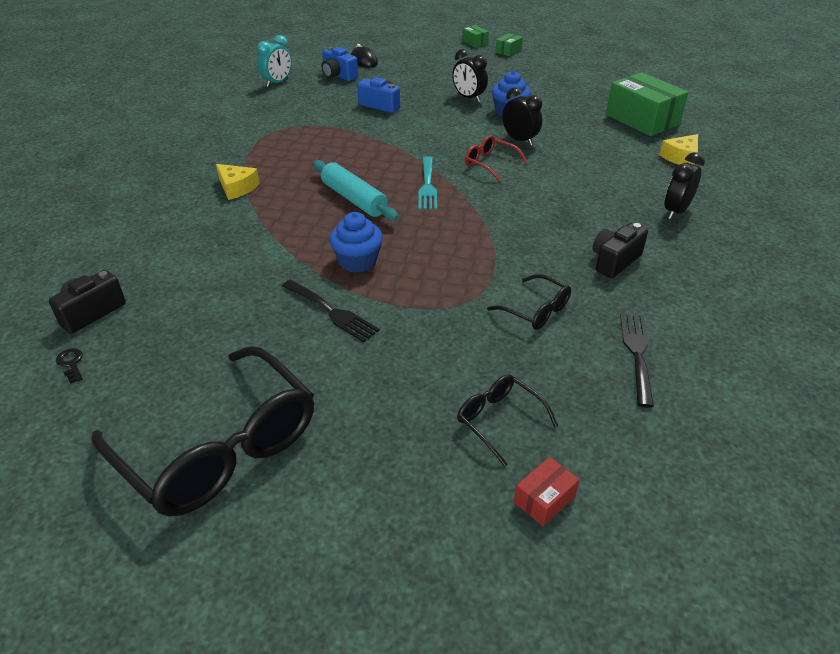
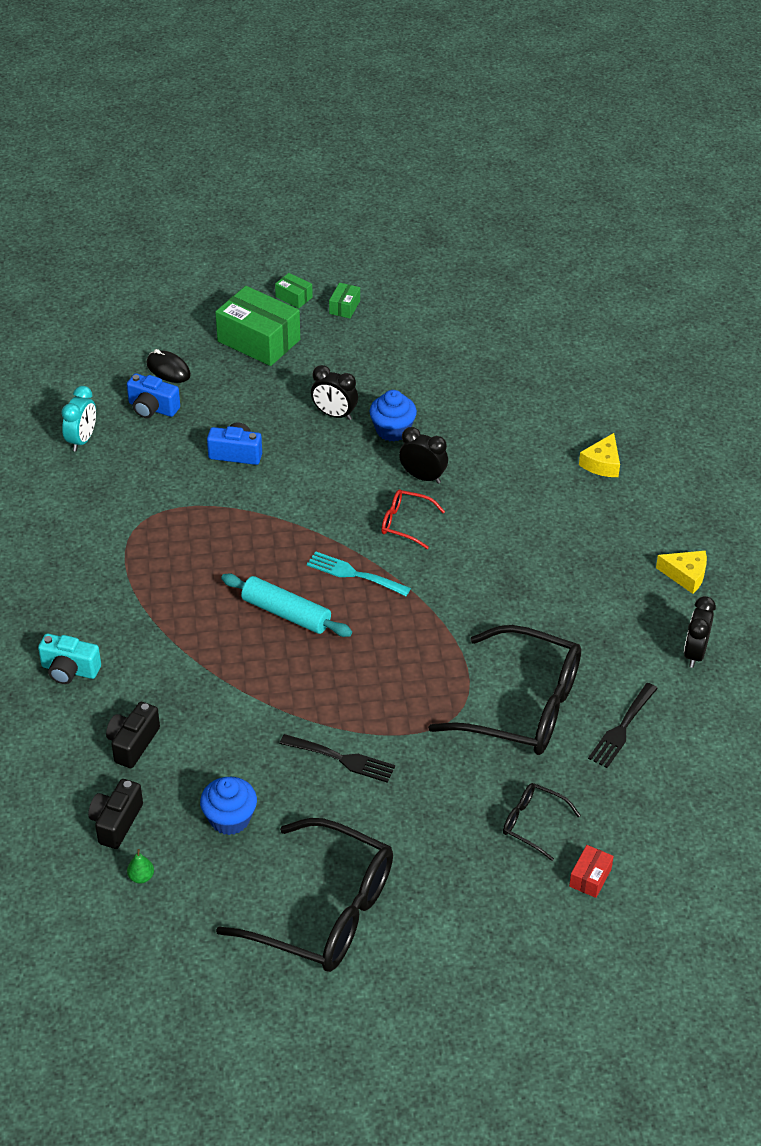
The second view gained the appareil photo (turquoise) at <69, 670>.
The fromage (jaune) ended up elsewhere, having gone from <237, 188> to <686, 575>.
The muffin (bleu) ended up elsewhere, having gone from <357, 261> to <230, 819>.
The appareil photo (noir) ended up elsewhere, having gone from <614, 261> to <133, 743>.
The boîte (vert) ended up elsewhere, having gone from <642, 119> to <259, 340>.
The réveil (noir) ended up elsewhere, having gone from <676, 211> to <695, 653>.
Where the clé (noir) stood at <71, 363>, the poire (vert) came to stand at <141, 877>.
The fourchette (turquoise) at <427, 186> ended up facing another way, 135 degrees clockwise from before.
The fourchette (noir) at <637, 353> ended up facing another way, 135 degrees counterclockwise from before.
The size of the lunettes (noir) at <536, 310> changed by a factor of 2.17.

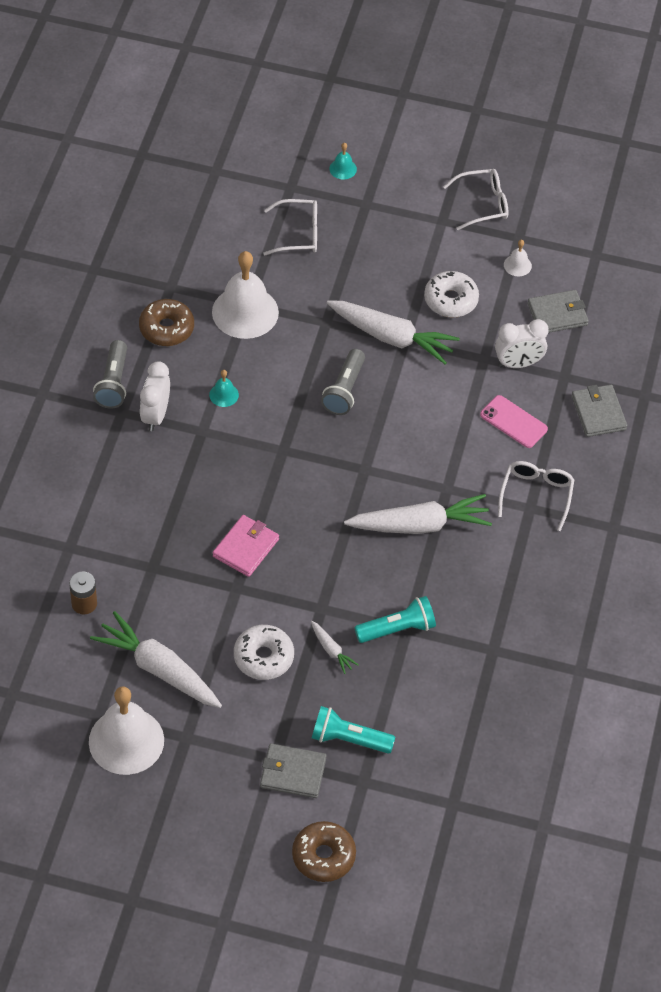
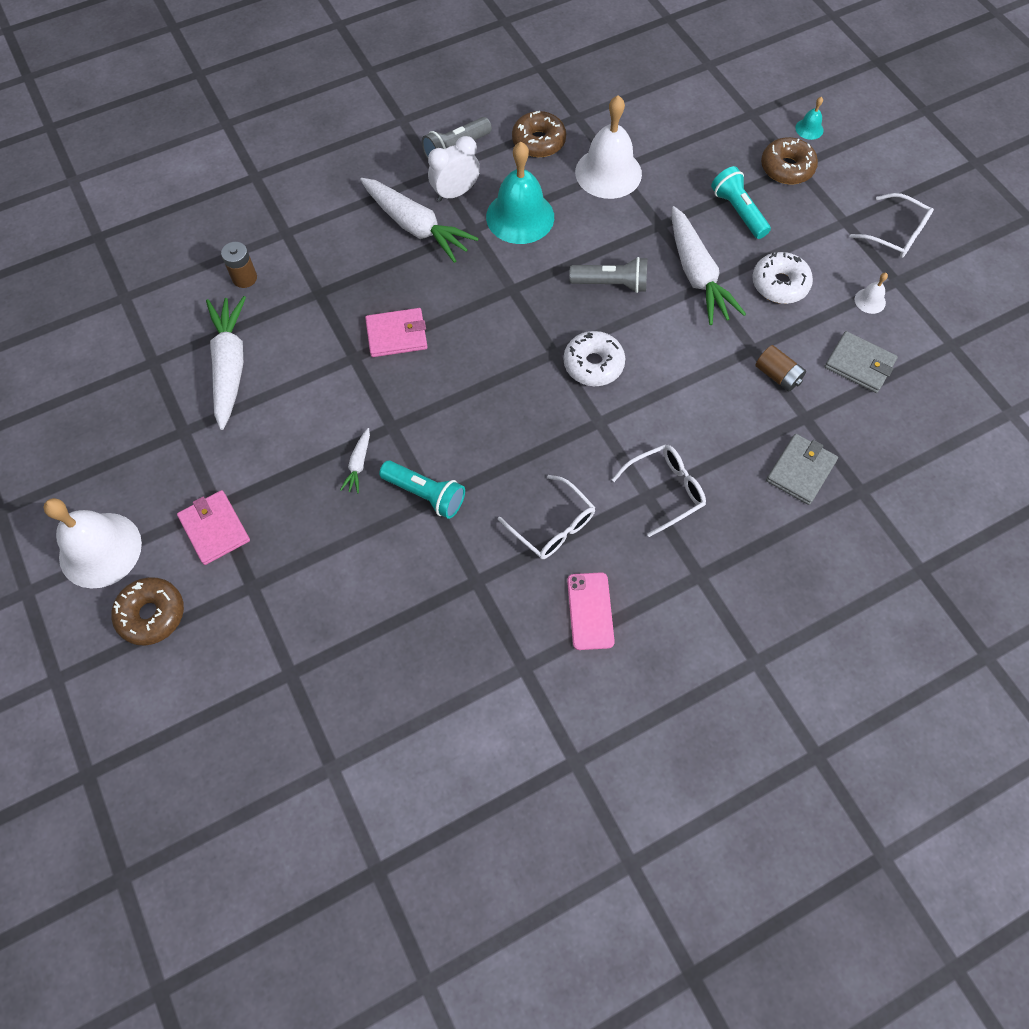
The second view gained the beignet (marron) at <786, 168>.
The cloche (blanc) ended up elsewhere, having gone from <126, 741> to <100, 550>.
The beignet (blanc) ended up elsewhere, having gone from <263, 657> to <593, 364>.
The lunettes (blanc) ended up elsewhere, having gone from <299, 234> to <553, 526>.
The lampe de poche (turquoise) ended up elsewhere, having gone from <348, 739> to <738, 211>.
The carotte (blanc) ended up elsewhere, having gone from <419, 525> to <416, 226>.
The téléphone (rose) ended up elsewhere, having gone from <513, 422> to <590, 611>.
Where the réveil (blanc) stood at <518, 363>, the pile (marron) came to stand at <777, 375>.
What was the portefeuille (gris) at <293, 773> turned into the portefeuille (rose) at <214, 529>.
The lampe de poche (gris) at <344, 390> ended up facing another way, 150 degrees counterclockwise from before.
The size of the cloche (turquoise) at <224, 395> changed by a factor of 2.32.

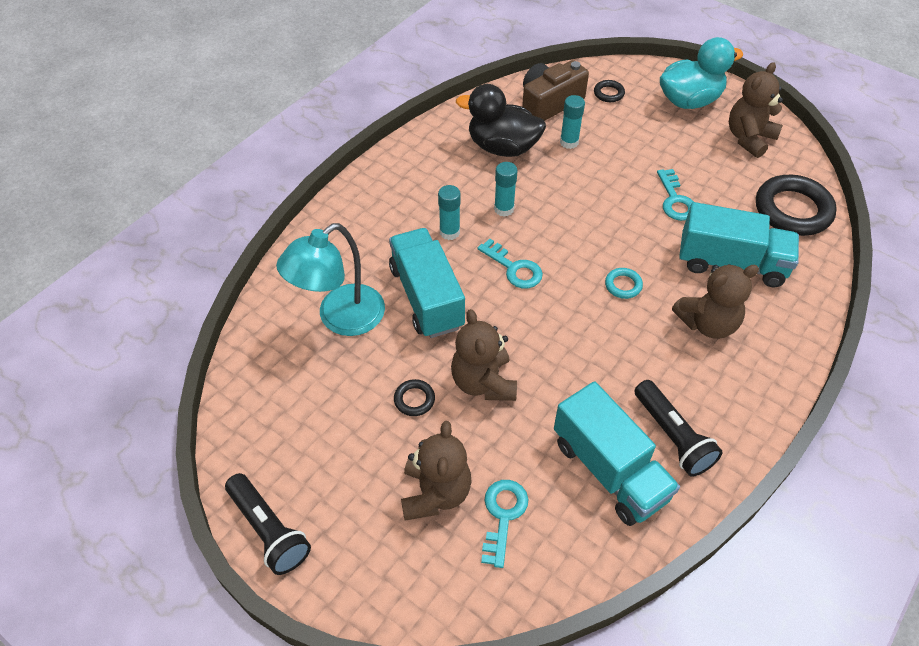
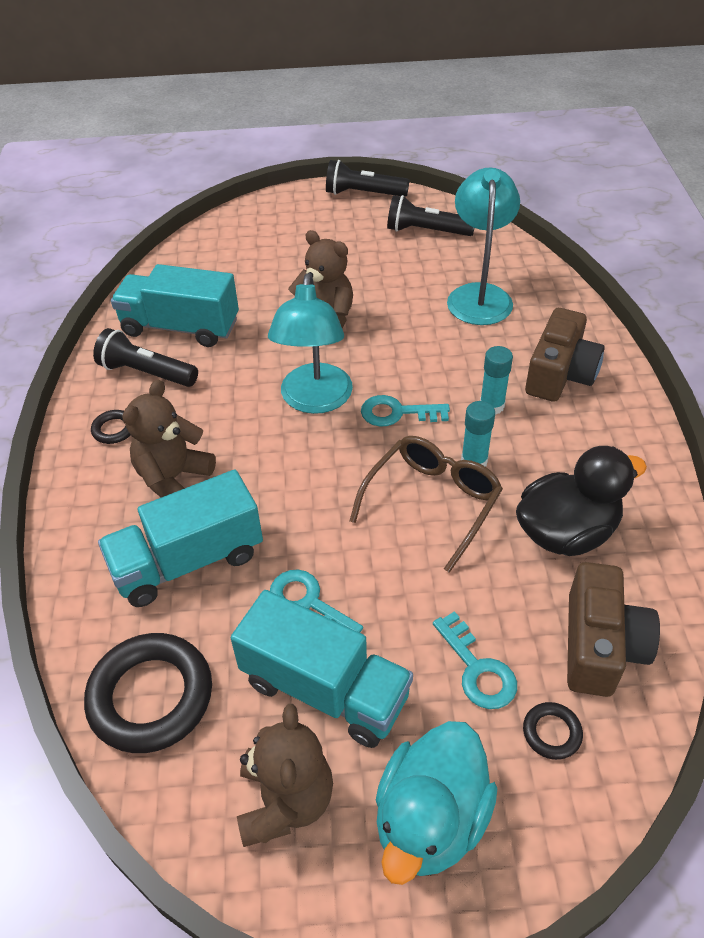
The second view lost the ours en peluche (marron) at <435, 493>.
The second view lost the bâton de colle (turquoise) at <569, 142>.
The second view lost the anneau (turquoise) at <623, 285>.
The second view gained the lampe (turquoise) at <315, 400>.
The second view gained the lunettes (marron) at <432, 502>.
The second view gained the lampe de poche (noir) at <426, 231>.
The second view gained the appareil photo (marron) at <560, 374>.
The camion (turquoise) ended up elsewhere, having gone from <426, 297> to <324, 689>.
The anneau (noir) ended up elsewhere, having gone from <414, 399> to <114, 429>.
The clé (turquoise) ended up elsewhere, having gone from <503, 515> to <478, 669>.

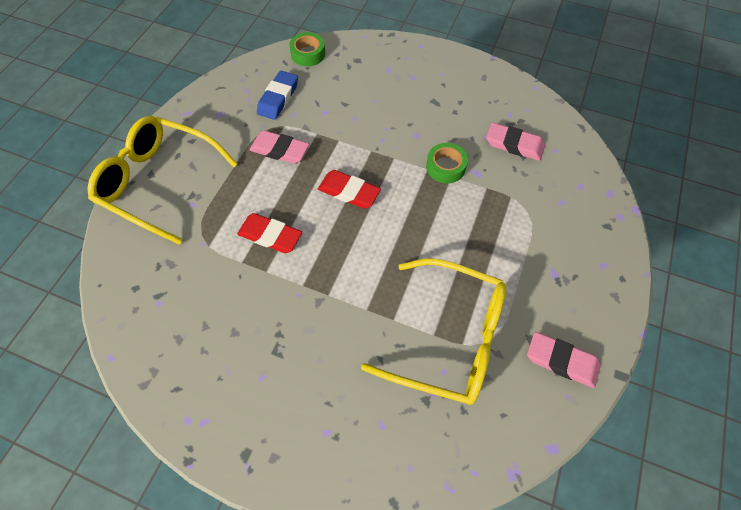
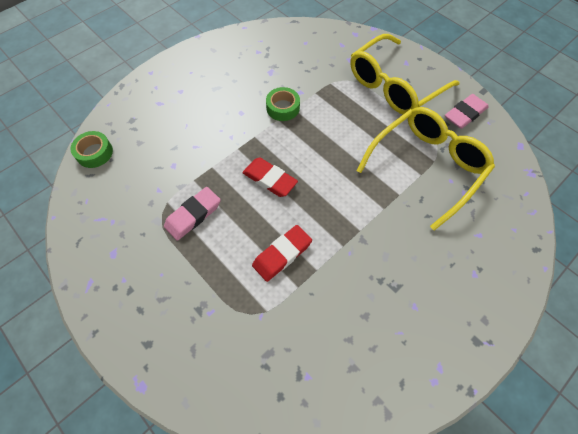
The second view lost the gomme (bleu) at <278, 98>.
The second view lost the gomme (rose) at <514, 145>.
The lunettes (jaune) ended up elsewhere, having gone from <159, 182> to <394, 85>.
The gomme (rouge) at <349, 192> ended up facing another way, 75 degrees clockwise from before.

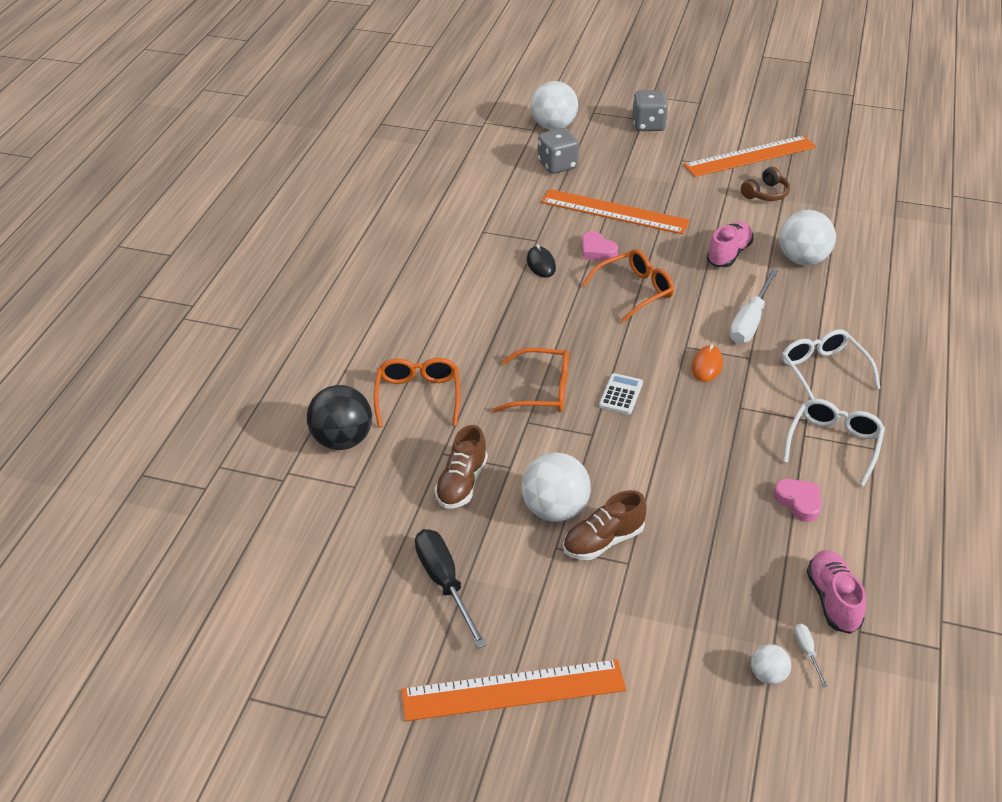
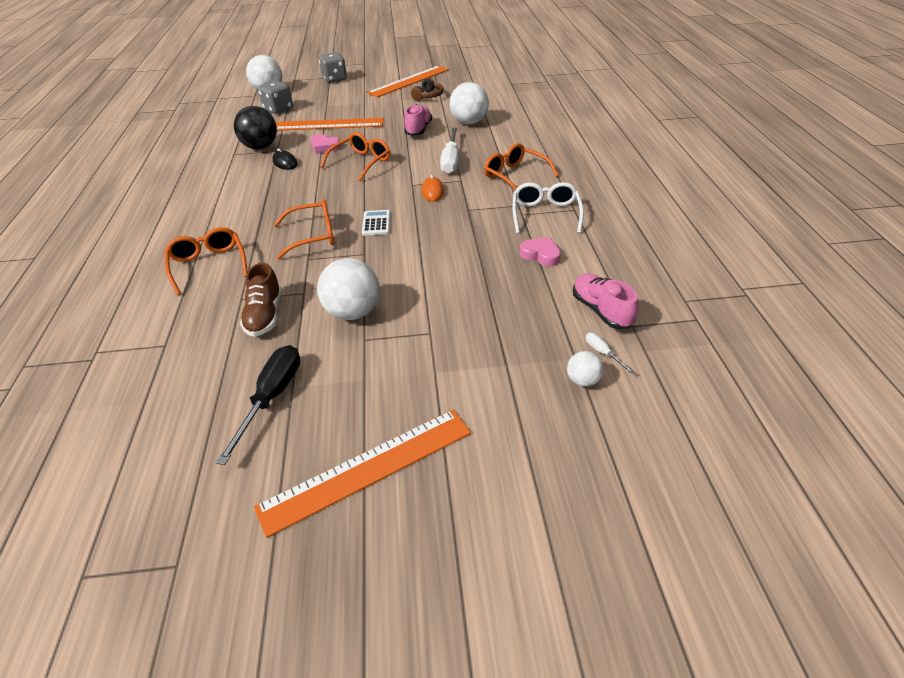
The second view lost the chaussure (marron) at <603, 541>.
The balle (noir) ended up elsewhere, having gone from <342, 440> to <260, 147>.
What was the lunettes (blanc) at <823, 371> turned into the lunettes (orange) at <515, 176>.
The tournevis (noir) at <444, 583> ended up facing another way, 60 degrees clockwise from before.

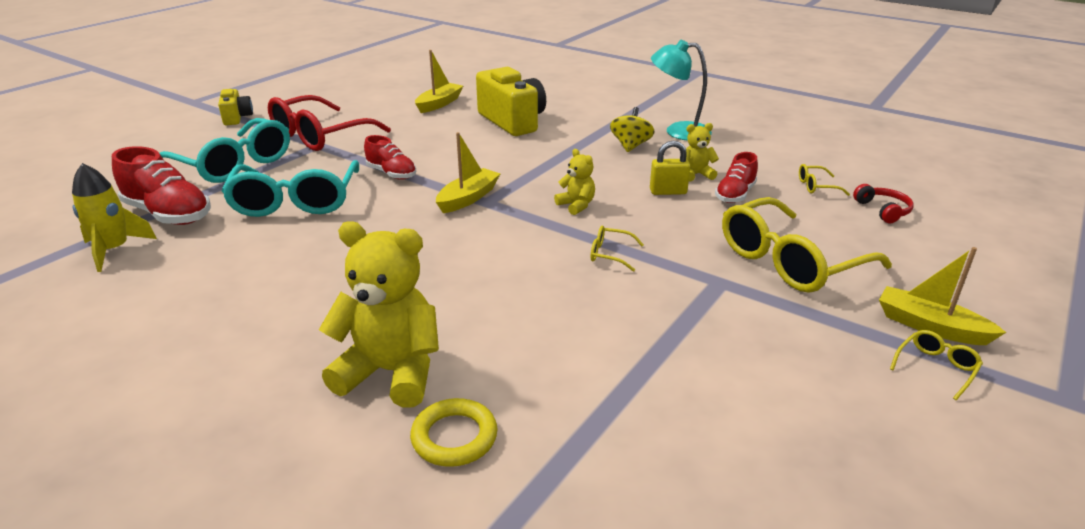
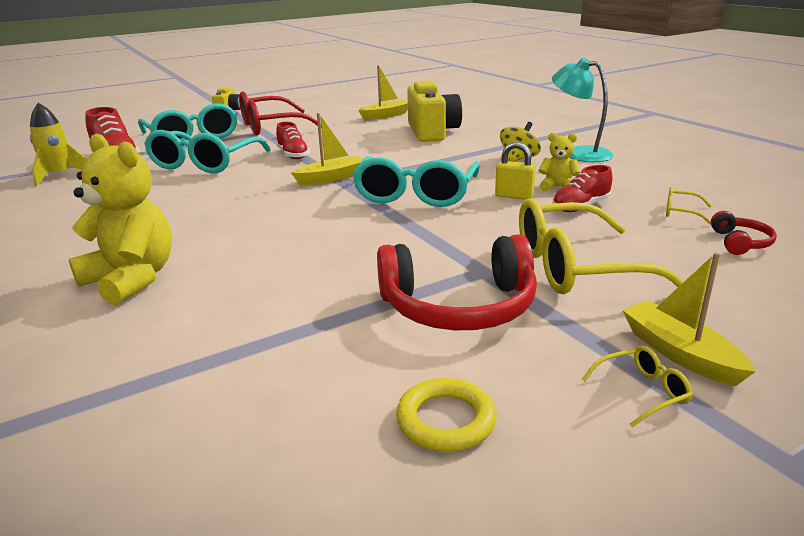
The second view lost the lunettes (jaune) at <609, 254>.
The second view gained the casque audio (rouge) at <459, 306>.
The anneau (jaune) ended up elsewhere, having gone from <454, 437> to <446, 420>.
Where the ours en peluche (jaune) stood at <576, 205>, the lunettes (turquoise) came to stand at <416, 194>.

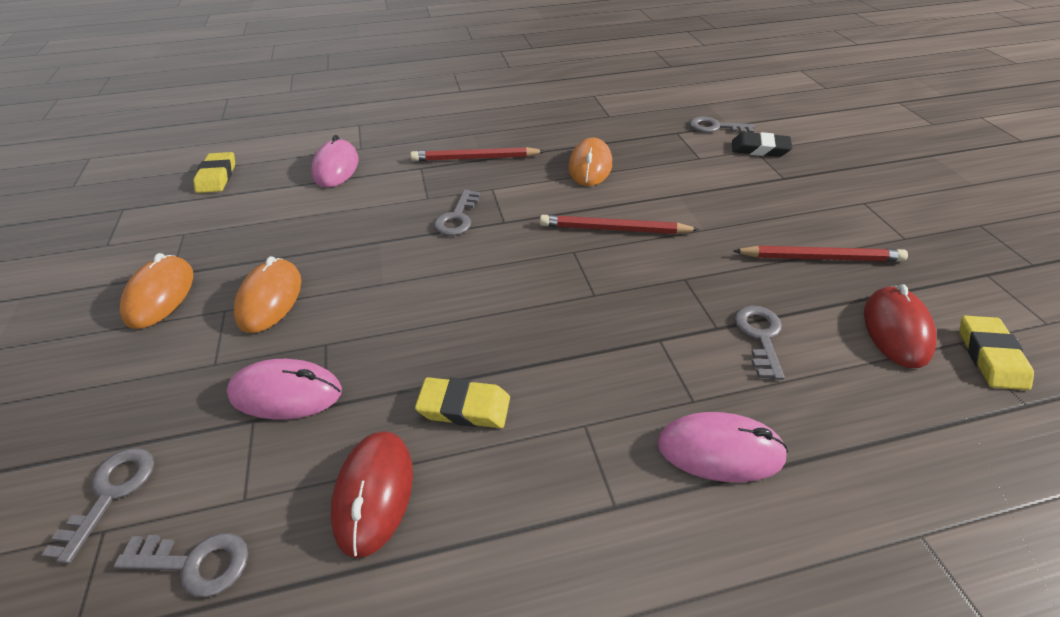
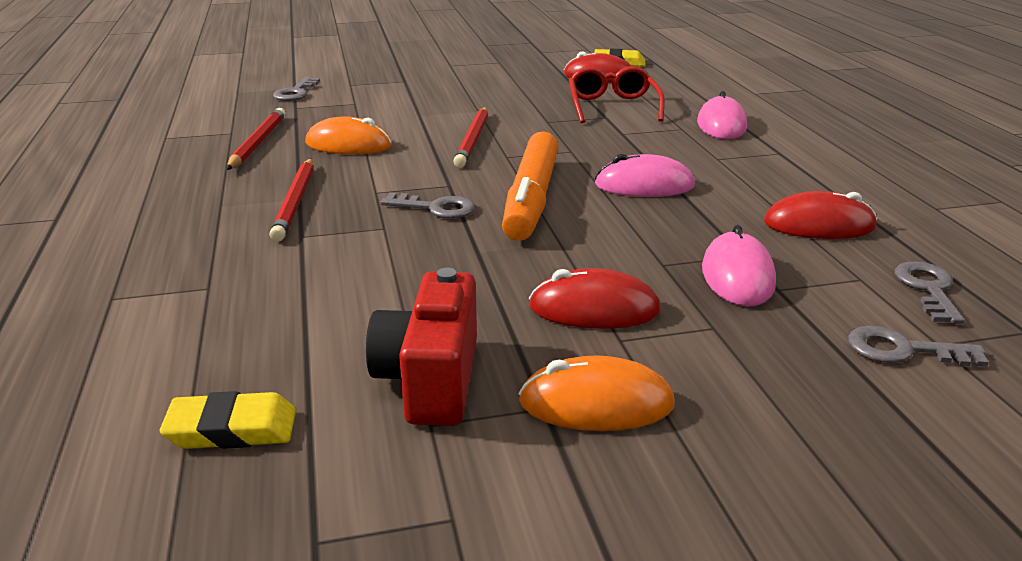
The second view lost the gomme (jaune) at <464, 407>.
The second view lost the gomme (noir) at <759, 149>.
The second view gained the appareil photo (rouge) at <430, 380>.
The second view gained the feutre (orange) at <531, 199>.
The souris (rose) ended up elsewhere, having gone from <336, 167> to <644, 185>.
The crayon (rouge) ended up elsewhere, having gone from <820, 258> to <258, 143>.
Where the clé (gris) stood at <759, 336>, the lunettes (rouge) came to stand at <613, 107>.
What was the souris (orange) at <270, 299> turned into the souris (rouge) at <594, 309>.

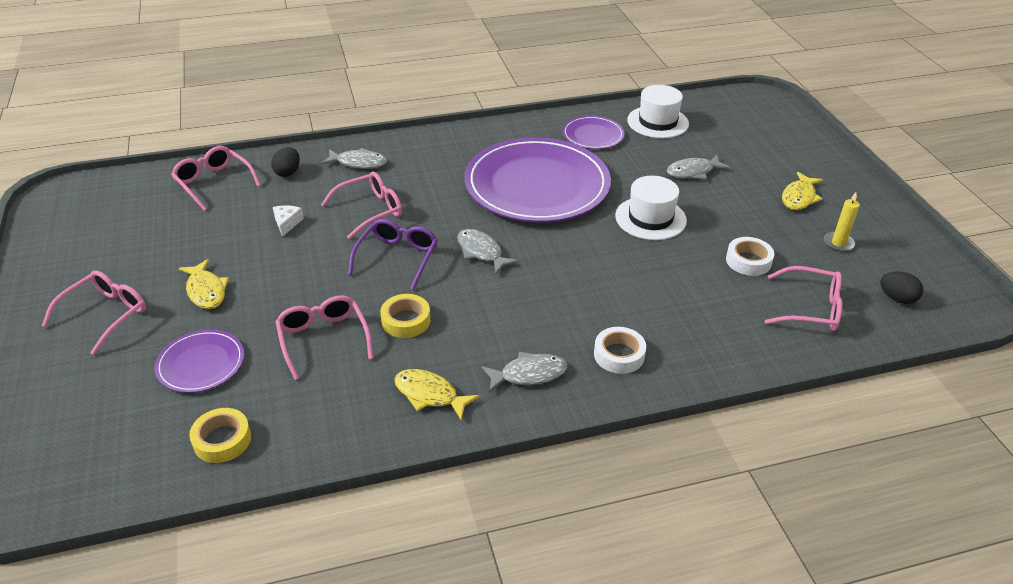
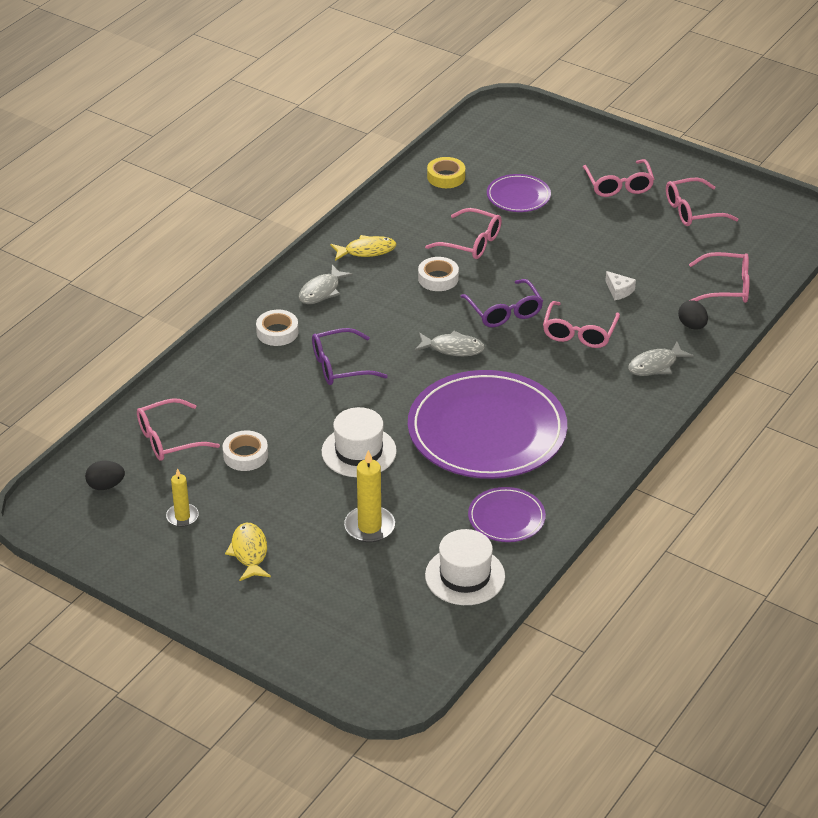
The second view lost the poisson (jaune) at <206, 291>.
The second view gained the lunettes (violet) at <340, 366>.
The second view gained the lunettes (rose) at <693, 211>.
Where the poisson (gris) stood at <693, 172>, the bougie (jaune) came to stand at <369, 526>.
What was the ruban adhésif (jaune) at <406, 320> turned into the ruban adhésif (blanc) at <438, 278>.

